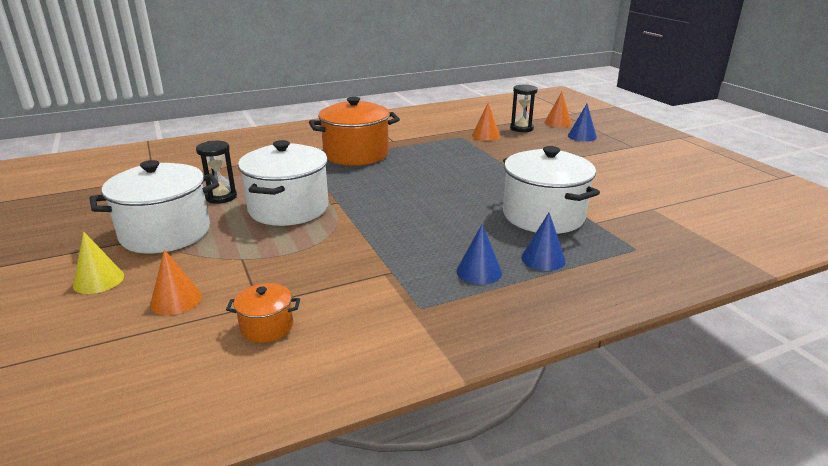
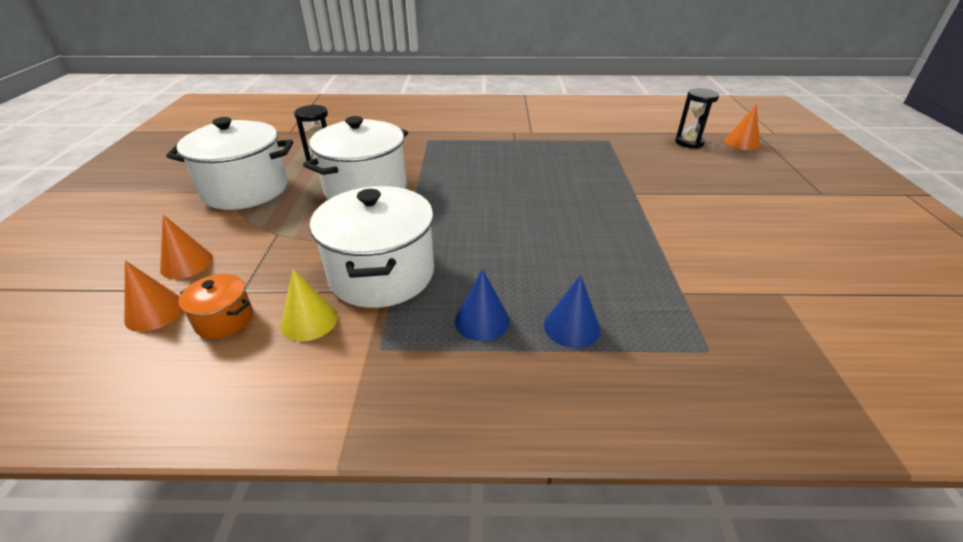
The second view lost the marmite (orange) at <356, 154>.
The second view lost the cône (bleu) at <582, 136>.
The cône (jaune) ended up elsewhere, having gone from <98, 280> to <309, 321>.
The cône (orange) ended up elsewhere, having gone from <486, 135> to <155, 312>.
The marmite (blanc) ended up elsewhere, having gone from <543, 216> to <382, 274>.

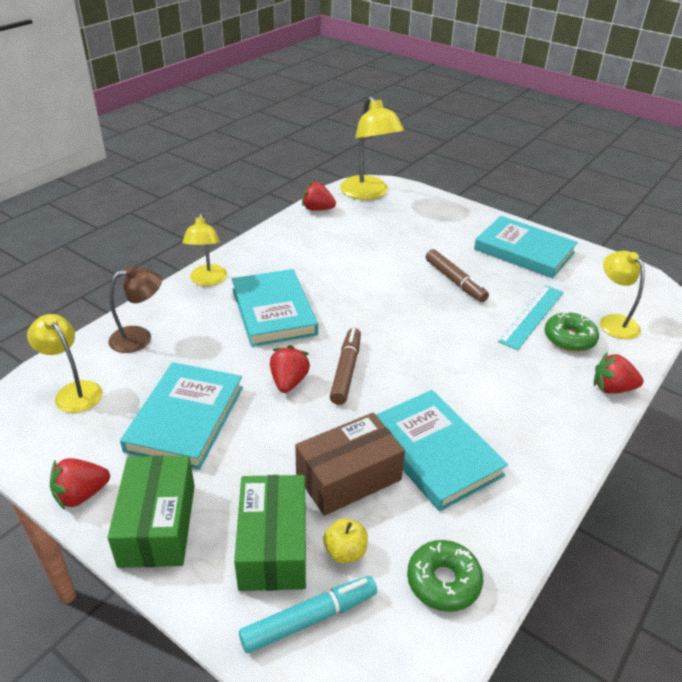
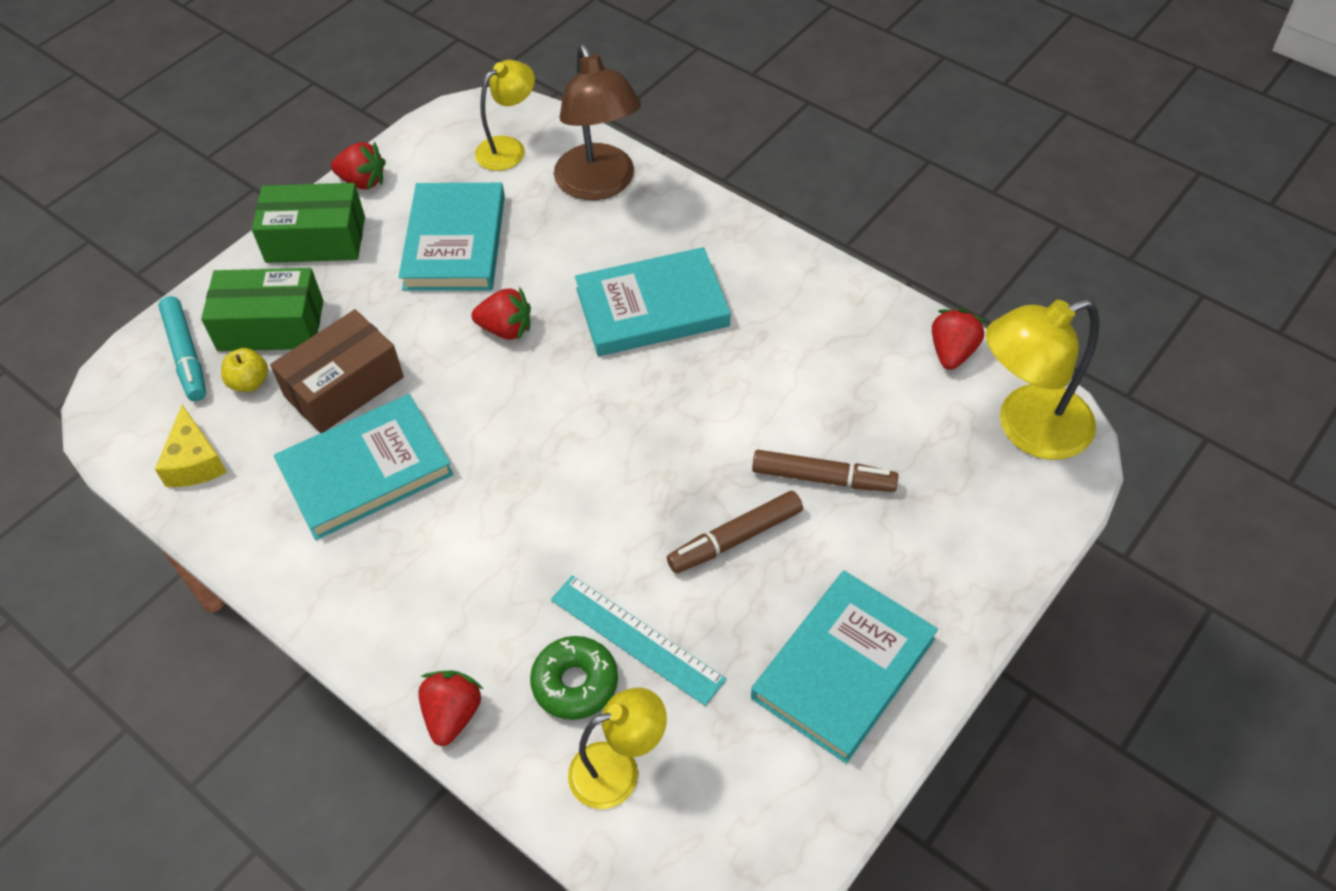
The second view lost the lampe (jaune) at <207, 280>.
The feutre (marron) ended up elsewhere, having gone from <346, 371> to <822, 478>.
Where the beignet (vert) stood at <443, 581>, the fromage (jaune) came to stand at <195, 462>.
The fraise (rouge) at <81, 495> ended up facing another way, 135 degrees clockwise from before.
The livre (turquoise) at <185, 418> ended up facing another way, 75 degrees clockwise from before.
The boîte (marron) at <348, 477> ended up facing another way, 75 degrees clockwise from before.
The size of the lampe (marron) at <139, 338> changed by a factor of 1.59.

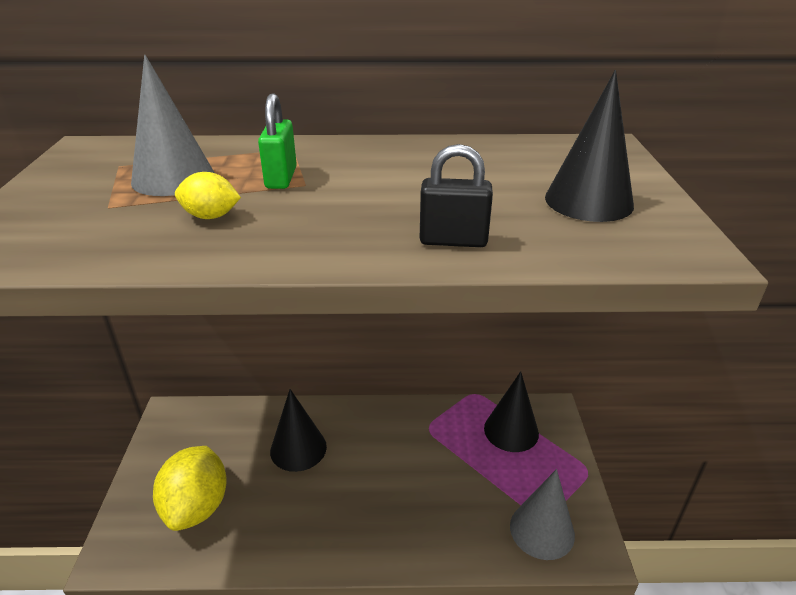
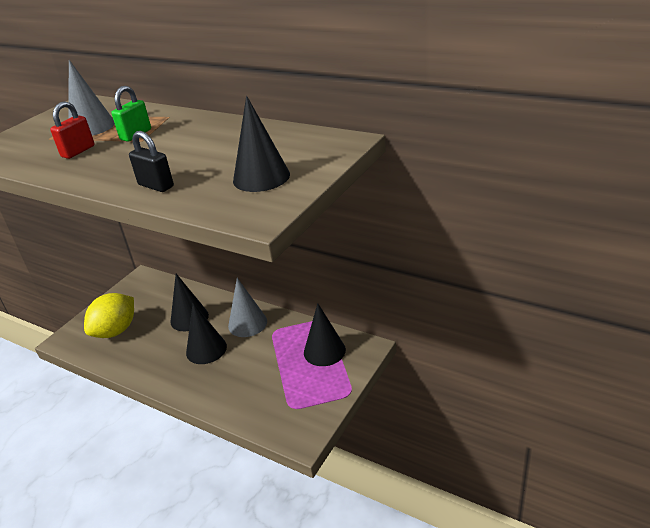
The second view gained the cône (noir) at <206, 349>.
The cône (gris) ended up elsewhere, having gone from <542, 530> to <247, 323>.
Where the citron (jaune) stood at <211, 216>, the cadenas (rouge) came to stand at <78, 151>.

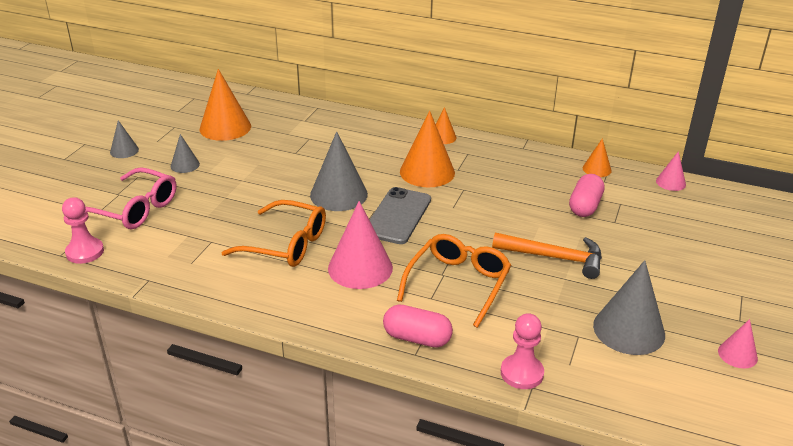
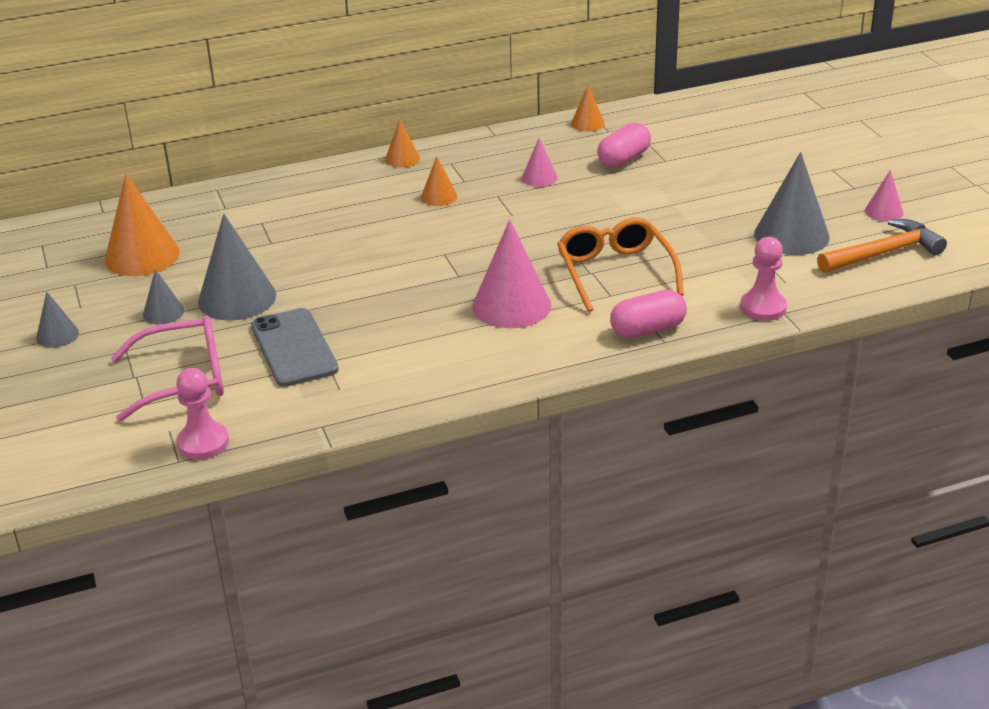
The second view lost the lunettes (orange) at <286, 244>.
The cône (gris) ended up elsewhere, having gone from <338, 194> to <237, 298>.
The téléphone (gris) ended up elsewhere, having gone from <397, 216> to <294, 348>.
The marteau (orange) ended up elsewhere, having gone from <555, 258> to <884, 253>.
The cône (rose) ended up elsewhere, having gone from <671, 182> to <539, 177>.
The gélule (rose) at <585, 206> ended up facing another way, 60 degrees clockwise from before.
The size of the cône (orange) at <427, 172> changed by a factor of 0.52.

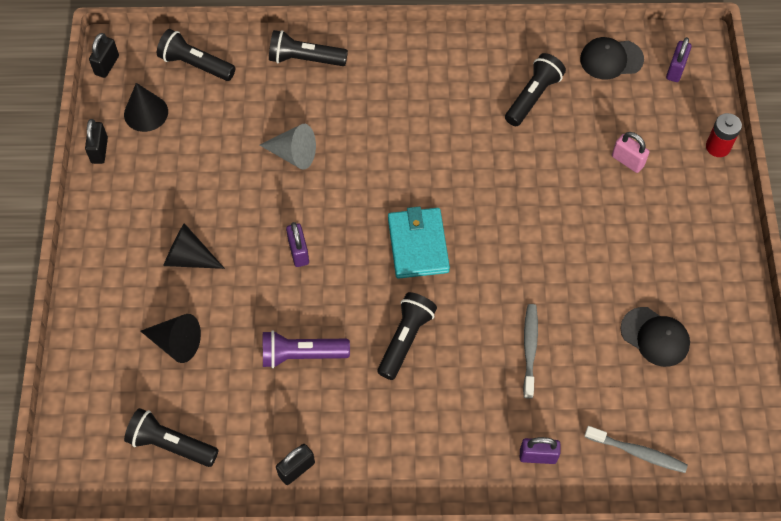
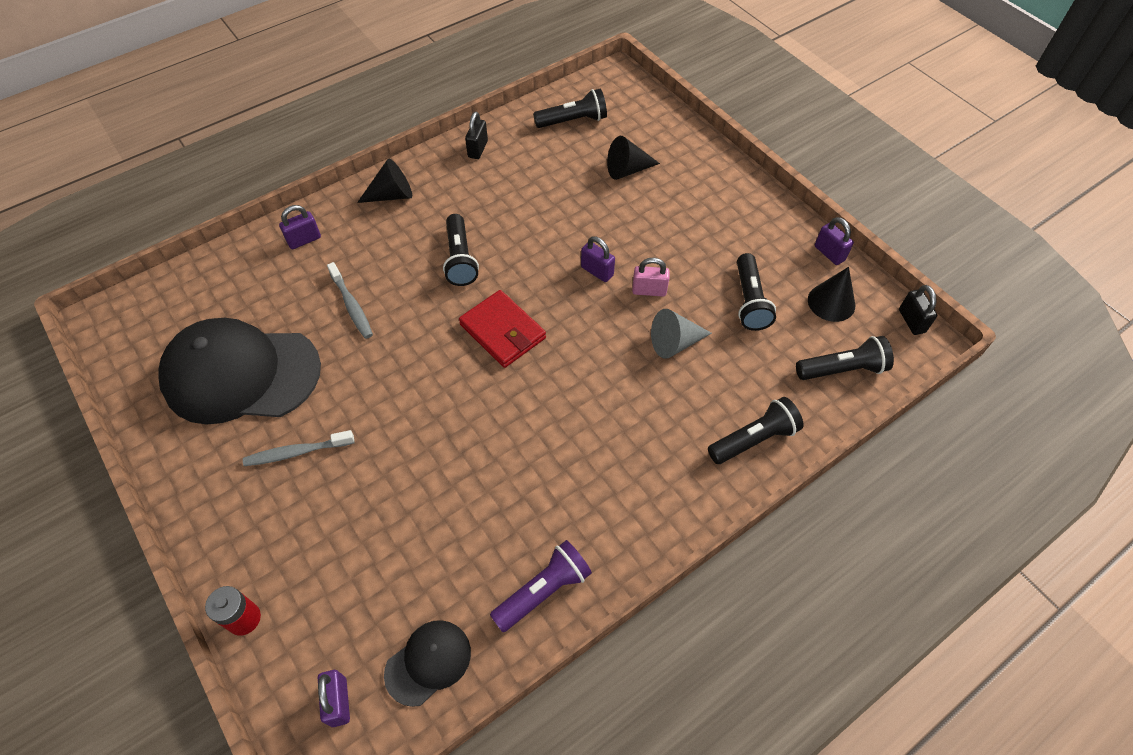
The cône (noir) ended up elsewhere, having gone from <189, 257> to <392, 195>.
The lampe de poche (violet) ended up elsewhere, having gone from <301, 355> to <543, 590>.
The lampe de poche (noir) ended up elsewhere, having gone from <533, 96> to <749, 301>.
The brosse à dents (gris) ended up elsewhere, having gone from <637, 452> to <297, 452>.
The cadenas (rose) ended up elsewhere, having gone from <627, 161> to <649, 290>.
What was the cadenas (noir) at <99, 150> turned into the cadenas (violet) at <829, 253>.
What was the portefeuille (turquoise) at <418, 245> turned into the portefeuille (rouge) at <502, 331>.
The size of the casquette (noir) at <655, 337> changed by a factor of 2.12.

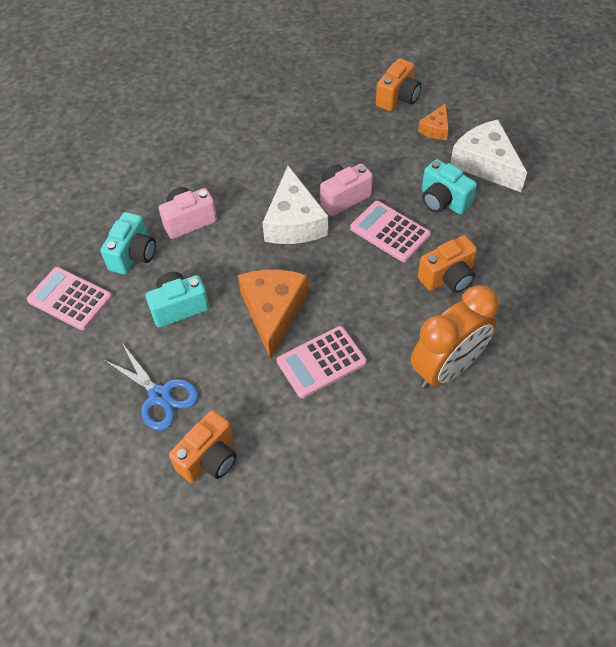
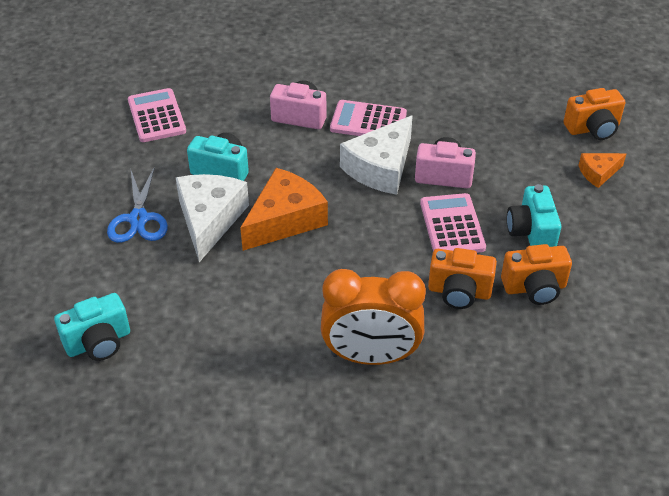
The appareil photo (turquoise) ended up elsewhere, having gone from <133, 255> to <98, 342>.
The appareil photo (orange) ended up elsewhere, having gone from <209, 458> to <534, 288>.
The calculatrice (rose) ended up elsewhere, having gone from <321, 362> to <368, 121>.
The fromage (blanc) ended up elsewhere, having gone from <486, 164> to <209, 220>.

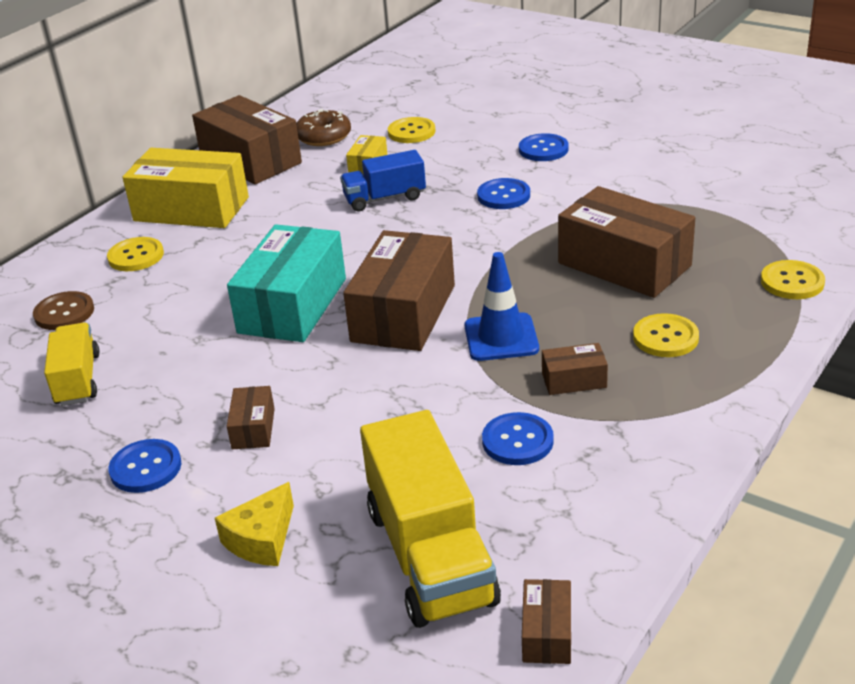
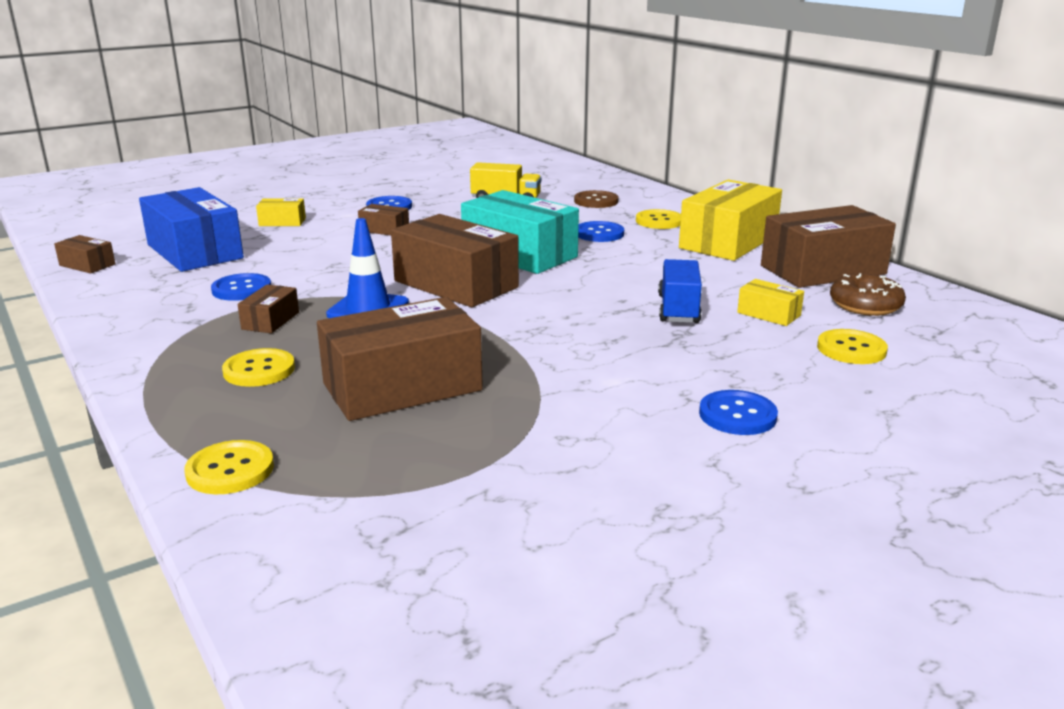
The bouton (bleu) ended up elsewhere, having gone from <503, 196> to <599, 233>.
Where the fromage (jaune) stood at <262, 539>, the boîte (jaune) came to stand at <282, 222>.
Where the camion (jaune) stood at <430, 555>, the boîte (bleu) came to stand at <194, 251>.

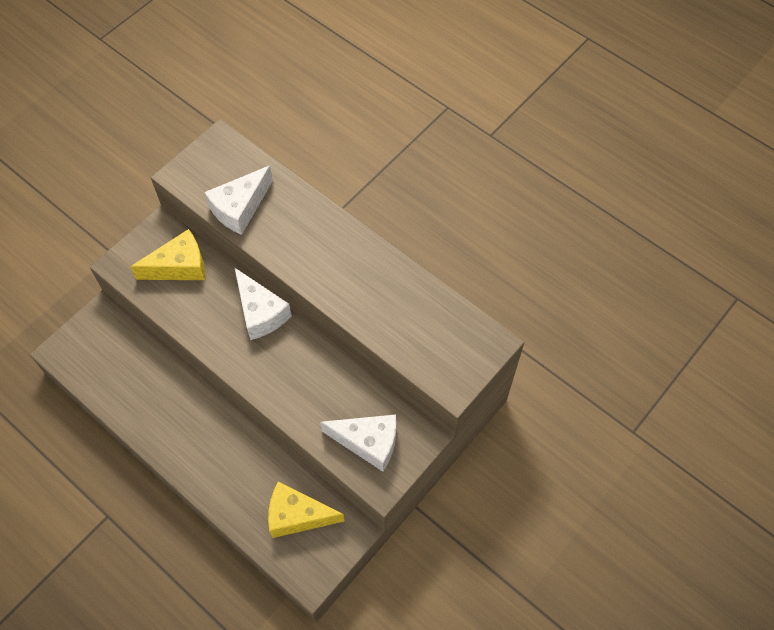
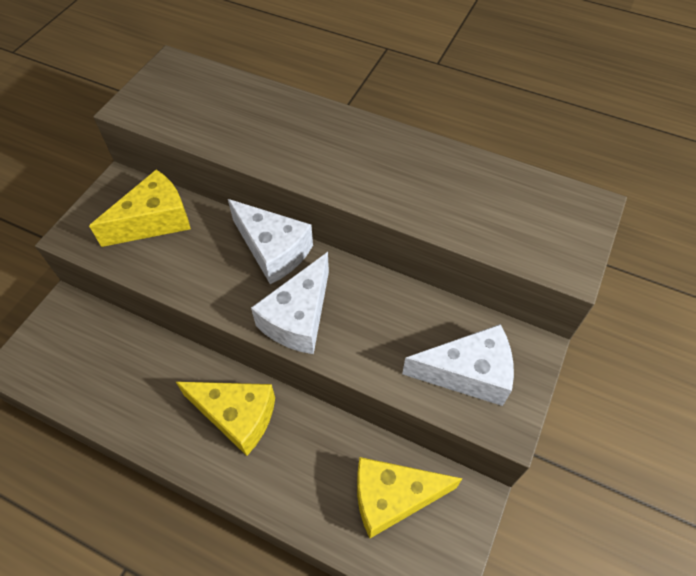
The second view gained the fromage (jaune) at <237, 416>.
The fromage (blanc) ended up elsewhere, having gone from <240, 208> to <298, 318>.

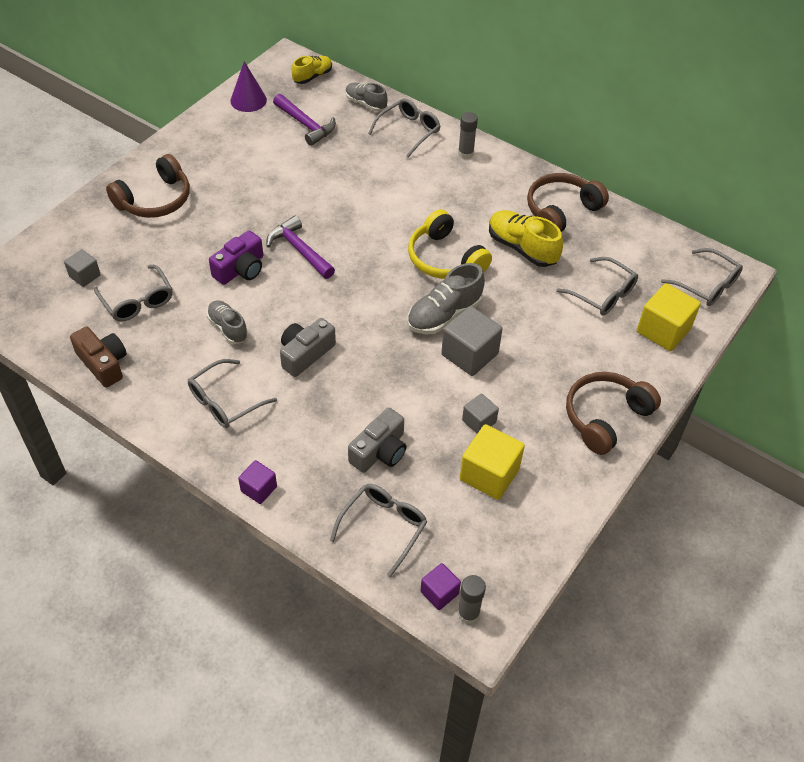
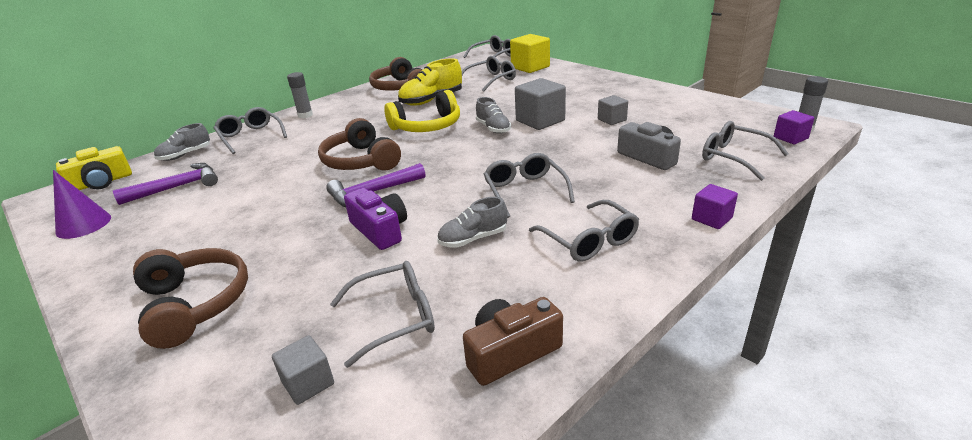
The second view lost the cube (jaune) at <489, 474>.
The casque audio (marron) ended up elsewhere, having gone from <605, 417> to <361, 161>.
Where the appareil photo (gris) stood at <305, 354>, the lunettes (gris) came to stand at <525, 191>.
Where the chaussure (jaune) stood at <312, 76>, the appareil photo (jaune) came to stand at <101, 182>.
The size of the chaussure (gris) at <444, 315> changed by a factor of 0.65.

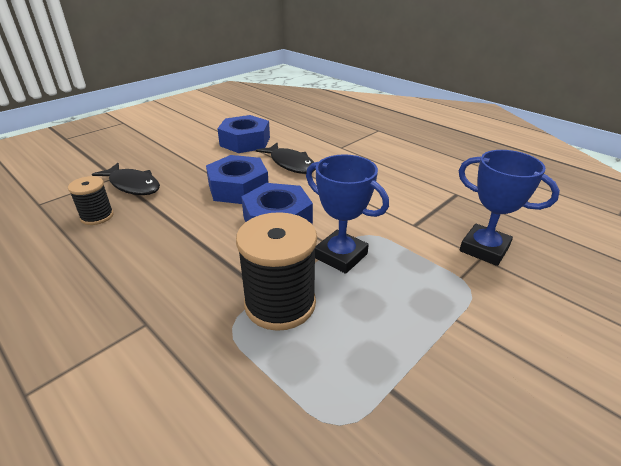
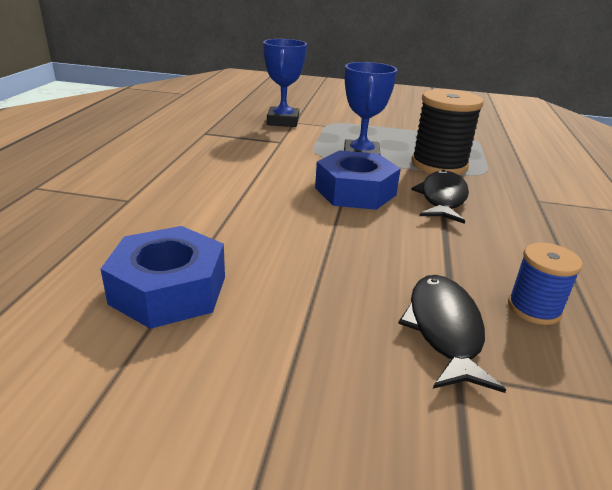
The second view lost the écrou (bleu) at <238, 188>.
The poisson (noir) ended up elsewhere, having gone from <290, 164> to <442, 198>.
What was the bobine (noir) at <97, 216> turned into the bobine (bleu) at <534, 308>.

